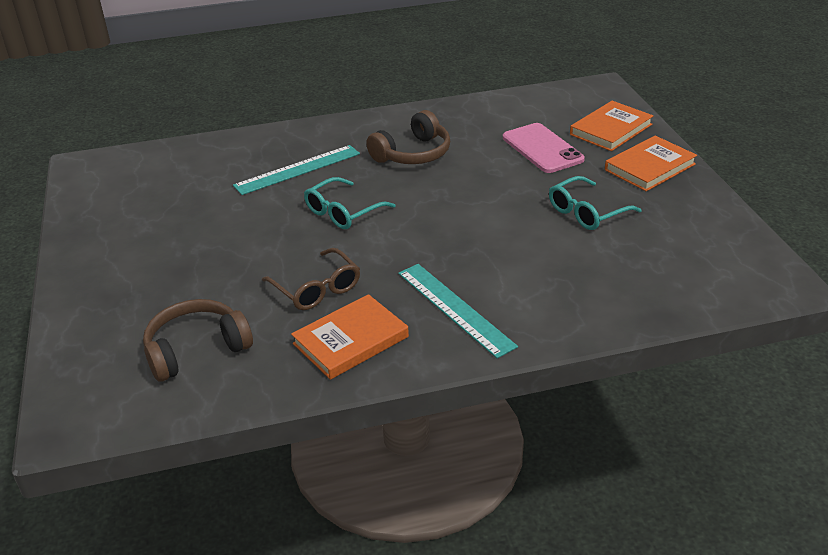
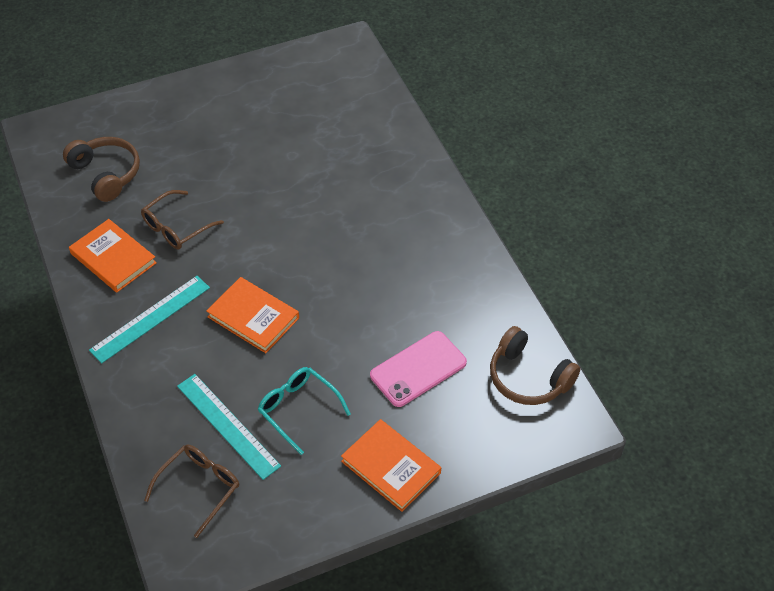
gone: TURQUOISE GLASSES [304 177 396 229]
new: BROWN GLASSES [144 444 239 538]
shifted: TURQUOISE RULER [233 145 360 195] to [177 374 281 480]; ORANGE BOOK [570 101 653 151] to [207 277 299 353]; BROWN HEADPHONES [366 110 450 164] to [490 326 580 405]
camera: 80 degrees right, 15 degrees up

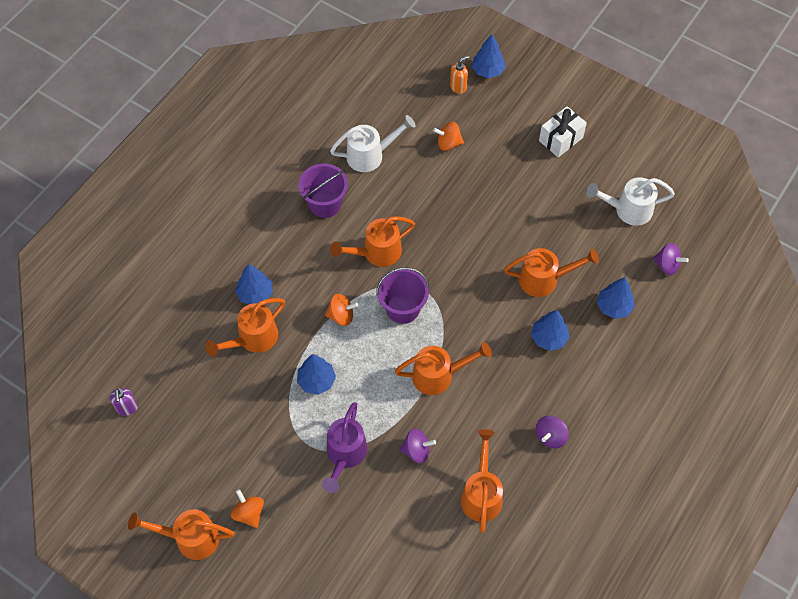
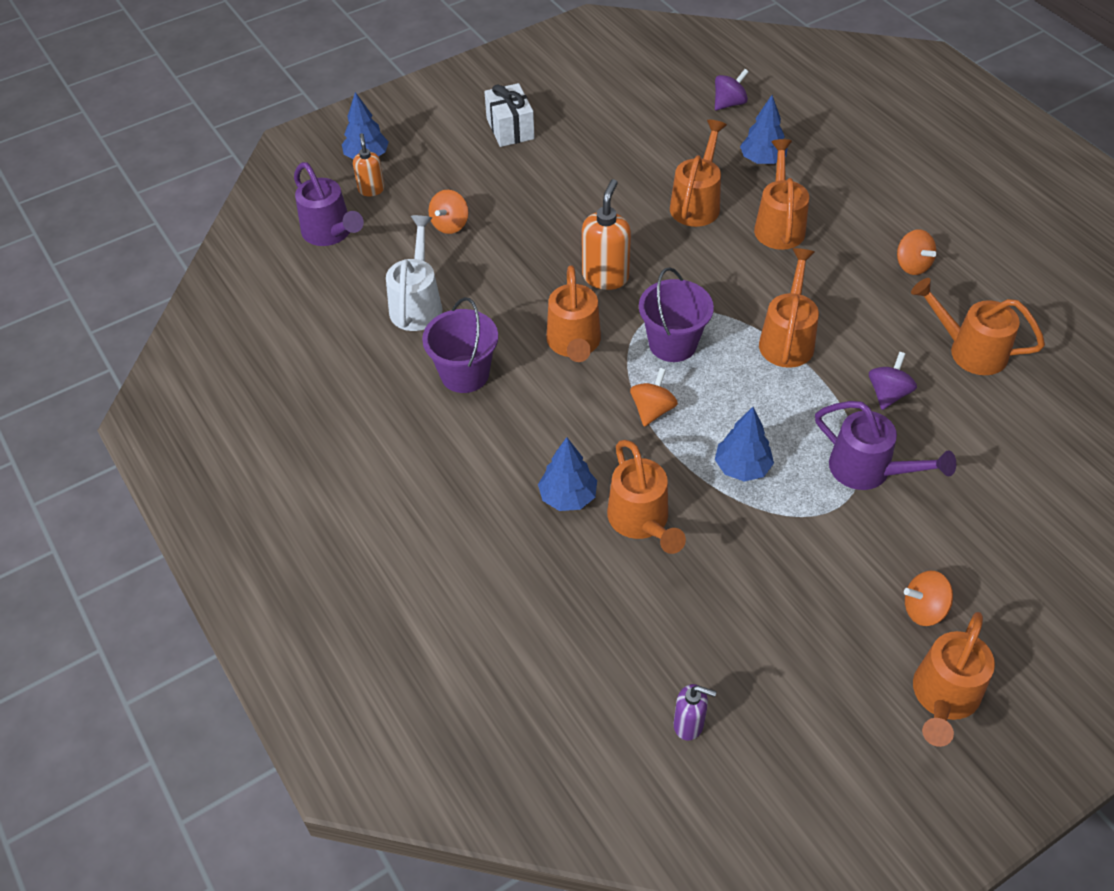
gone: WHITE WATERING CAN [586 177 675 226]
new: PURPLE WATERING CAN [294 162 364 246]; ORANGE SOAP DISPENSER [582 179 631 290]
swapped: BLUE TREE [531 310 570 351] to ORANGE WATERING CAN [754 139 809 250]
repainted: PURPLE SPINNING TOP [536 416 569 448] to ORANGE SPINNING TOP [897 229 936 275]
camera: 65 degrees left, 10 degrees down

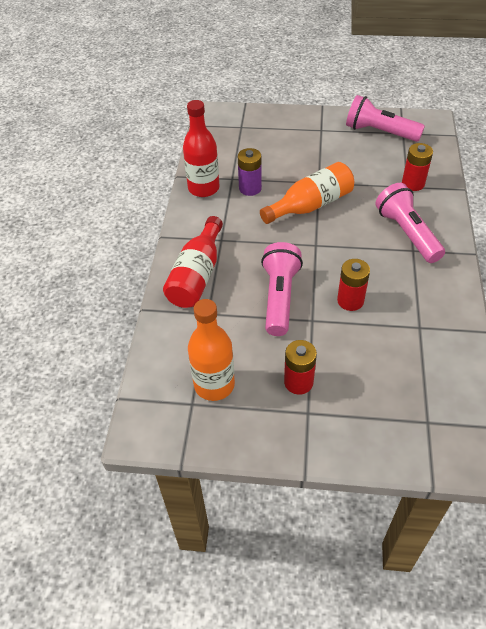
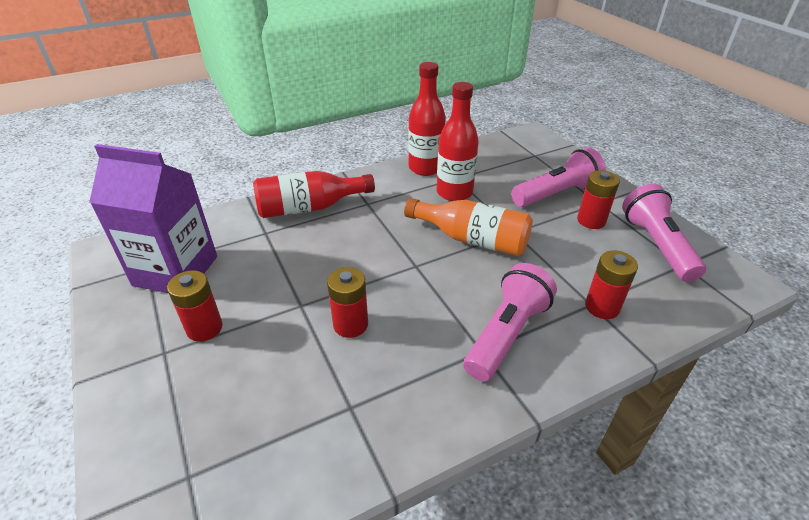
new: RED BATTERY [577 170 620 229]
shifted: PINK FLASHLIGHT [261 242 303 336] to [511 148 606 207]
swapped: ORANGE BOTTLE [188 299 235 401] to PURPLE CARTON [89 144 217 293]; PURPLE BATTERY [238 148 262 196] to RED BOTTLE [437 82 479 201]
camera: 55 degrees right, 10 degrees down

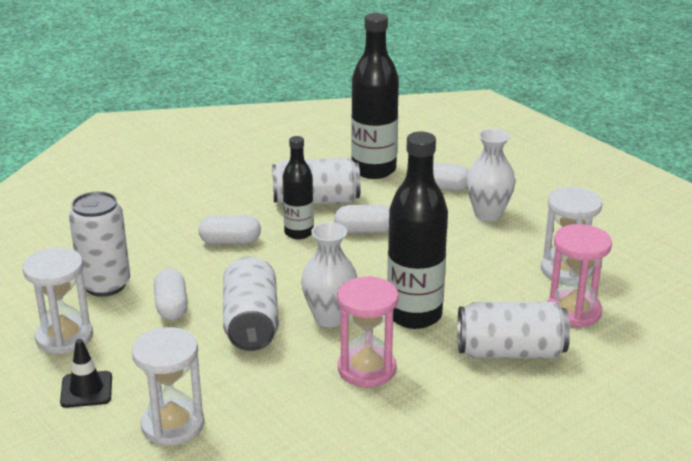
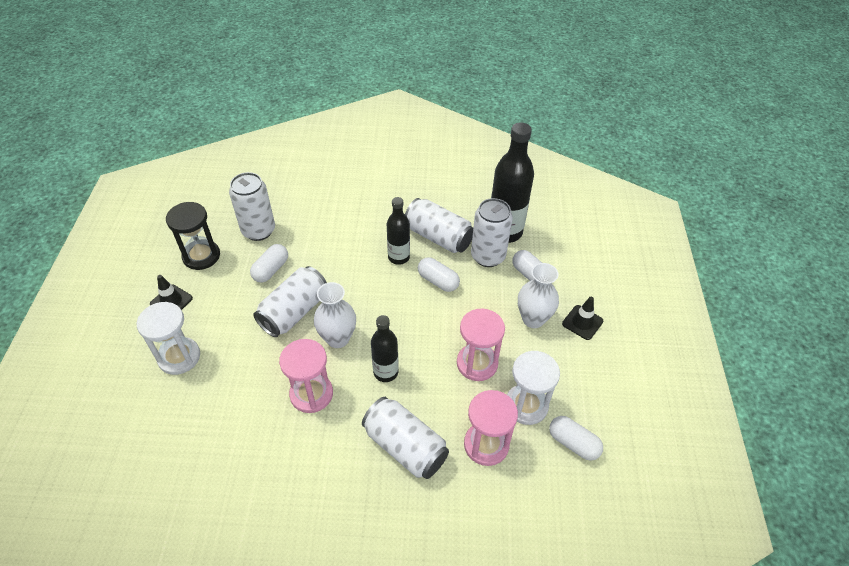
new: PINK HOURGLASS [457 309 505 381]; WHITE CAN [471 198 513 267]; BLACK TRAFFIC CONE [562 297 603 340]
shifted: WHITE CAPSULE [198 215 261 244] to [549 416 603 460]
repainted: WHITE HOURGLASS [23 247 93 354] to BLACK HOURGLASS [166 202 220 270]
scaled: BLACK BOTTLE [387 132 448 329] = [371 315 399 382] x0.59
camera: 40 degrees right, 20 degrees up

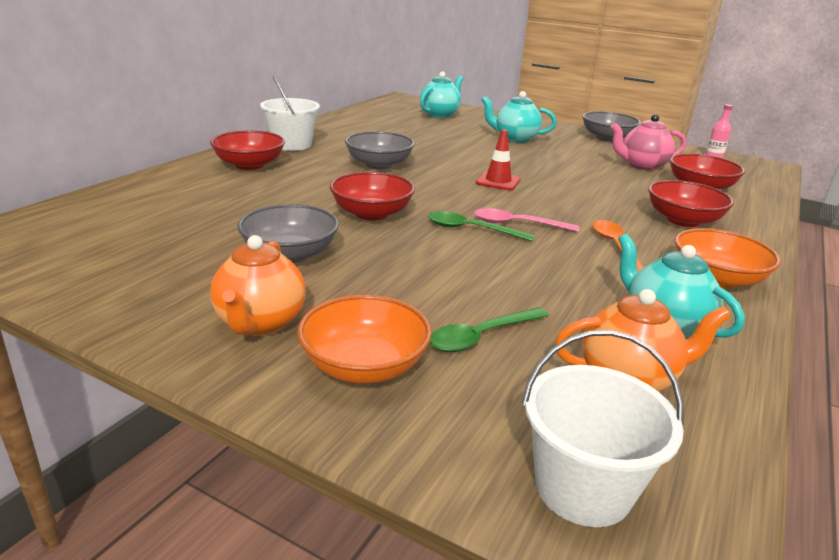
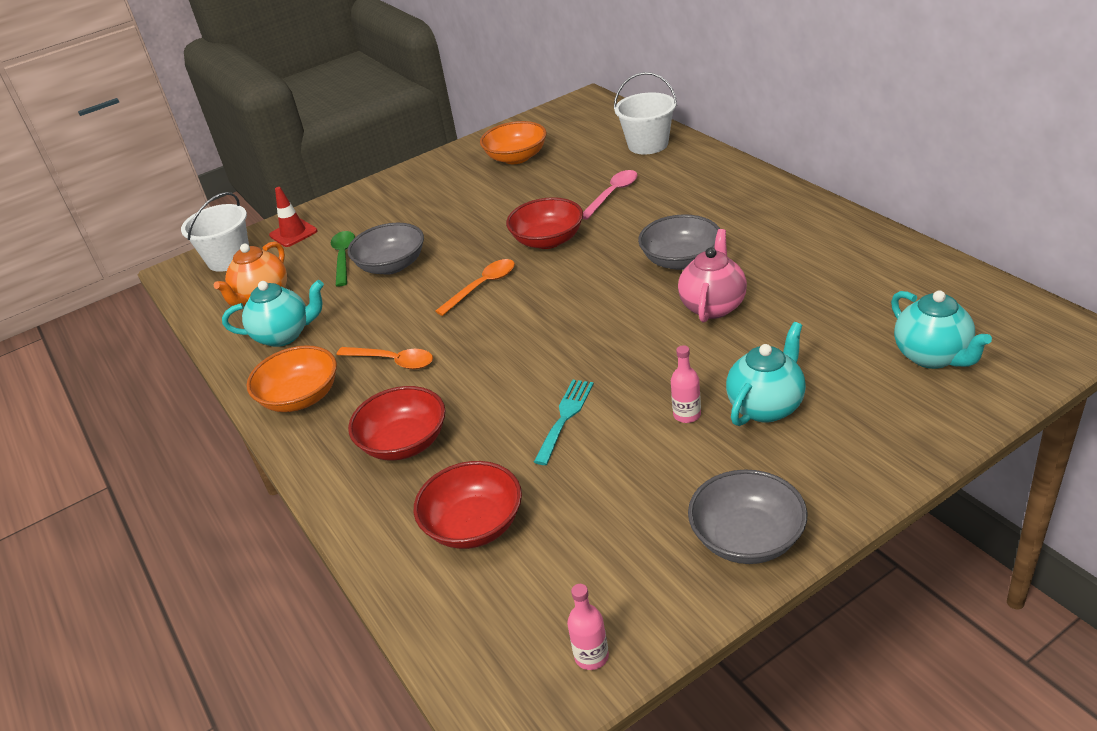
gone: RED BOWL [210 131 285 170]; ORANGE TEAPOT [210 235 306 336]
new: TURQUOISE FORK [534 380 594 465]; PINK BOTTLE [671 345 701 423]
shifted: RED TRAFFIC CONE [476 129 520 190] to [269 187 317 247]; GREY BOWL [237 204 339 263] to [348 223 424 275]; ORANGE BOWL [297 295 432 383] to [480 121 547 164]; PINK SPOON [474 208 580 232] to [583 170 638 219]; WHITE BUCKET [260 76 320 151] to [614 72 677 154]; PINK TEAPOT [611 114 686 171] to [678 229 747 323]
repainted: GREEN SPOON [428 211 534 241] to ORANGE SPOON [435 259 515 316]
camera: 125 degrees right, 10 degrees up

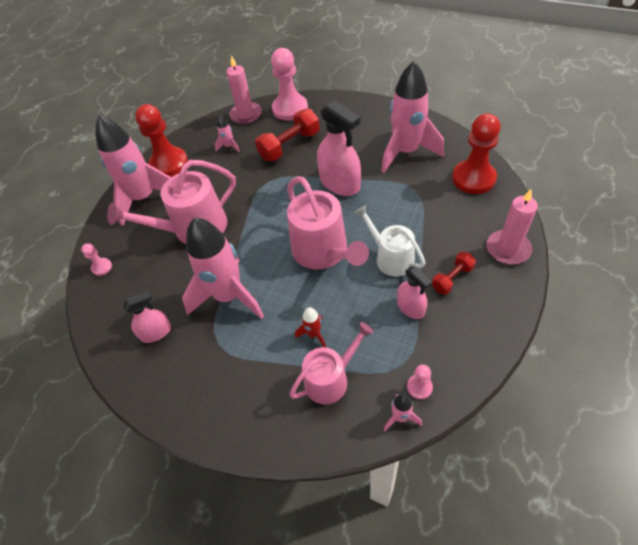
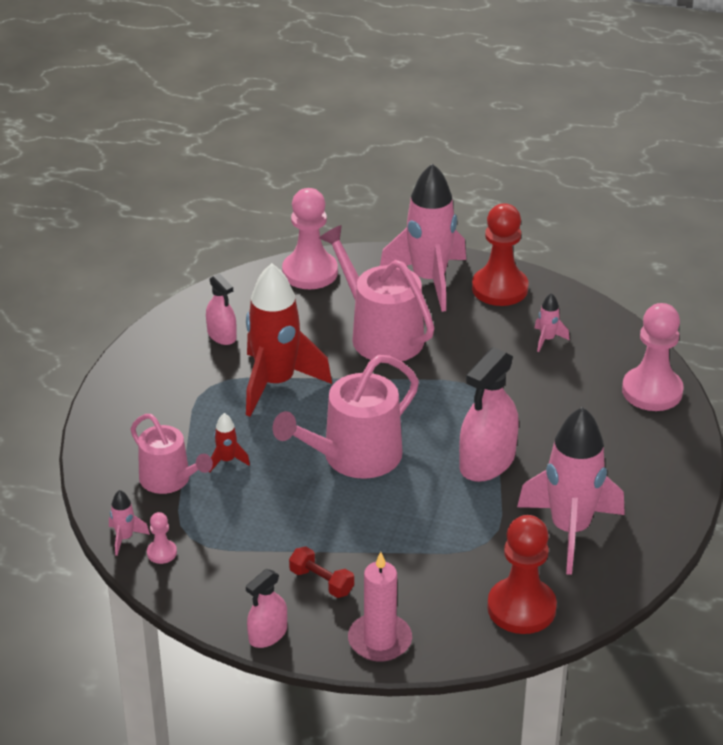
gone: PINK CANDLE [226 55 262 124]; RED DUMBBELL [255 109 320 161]; WHITE WATERING CAN [355 205 426 277]
shifted: PINK SPRAY BOTTLE [397 266 432 319] to [246 569 287 648]
repainted: PINK ROCKET [182 218 264 319] to RED ROCKET [246 263 332 417]
scaled: PINK PAWN [81 243 112 276] = [282 188 338 289] x2.22
camera: 75 degrees right, 15 degrees down

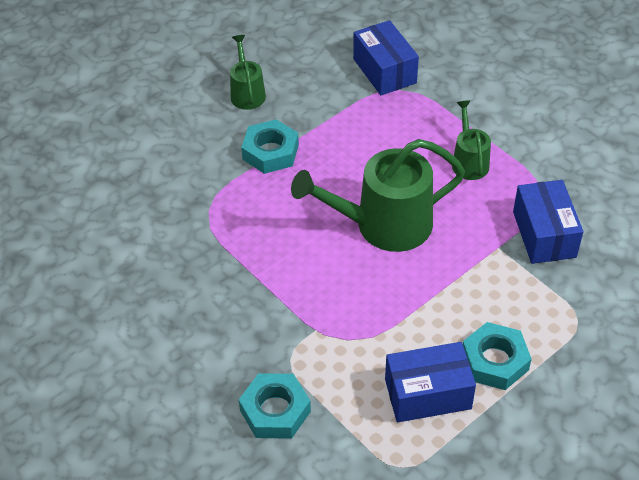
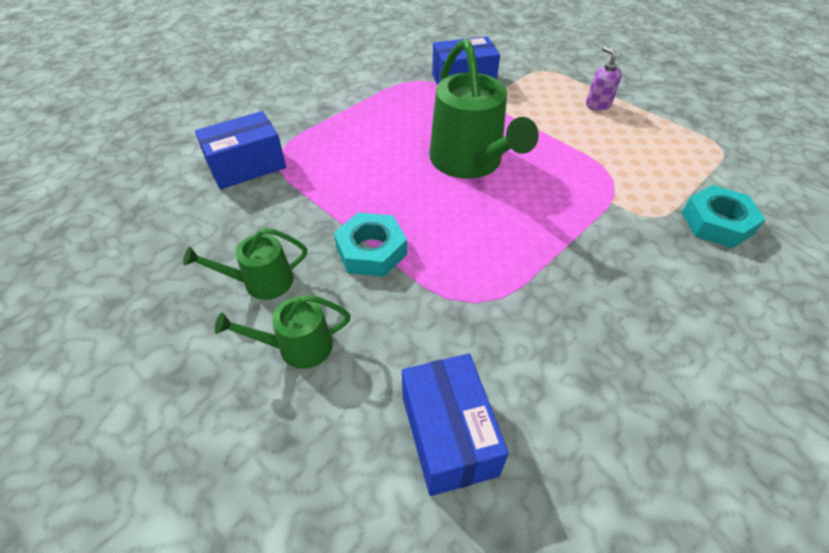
shifted: GREEN WATERING CAN [452 100 491 180] to [215 295 351 369]; BLUE BOX [385 342 476 422] to [402 353 509 496]
swapped: TURQUOISE NUT [463 322 532 390] to PURPLE SOAP DISPENSER [586 47 622 111]
camera: 95 degrees left, 0 degrees up

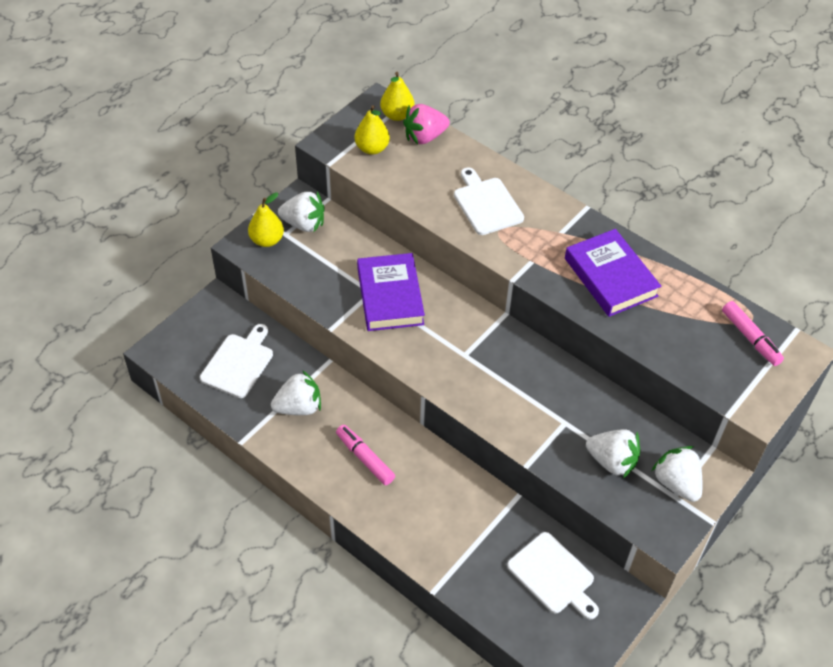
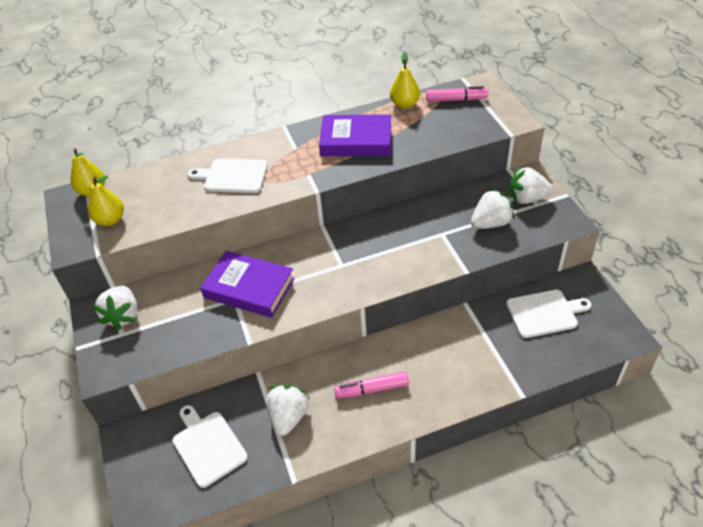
gone: PINK STRAWBERRY [403 104 450 144]
shifted: YELLOW PEAR [248 192 284 247] to [390 52 420 109]
rotated: WHITE STRAWBERRY [278 191 325 232] = [93 286 138 330] 135 degrees clockwise
camera: 55 degrees left, 5 degrees down

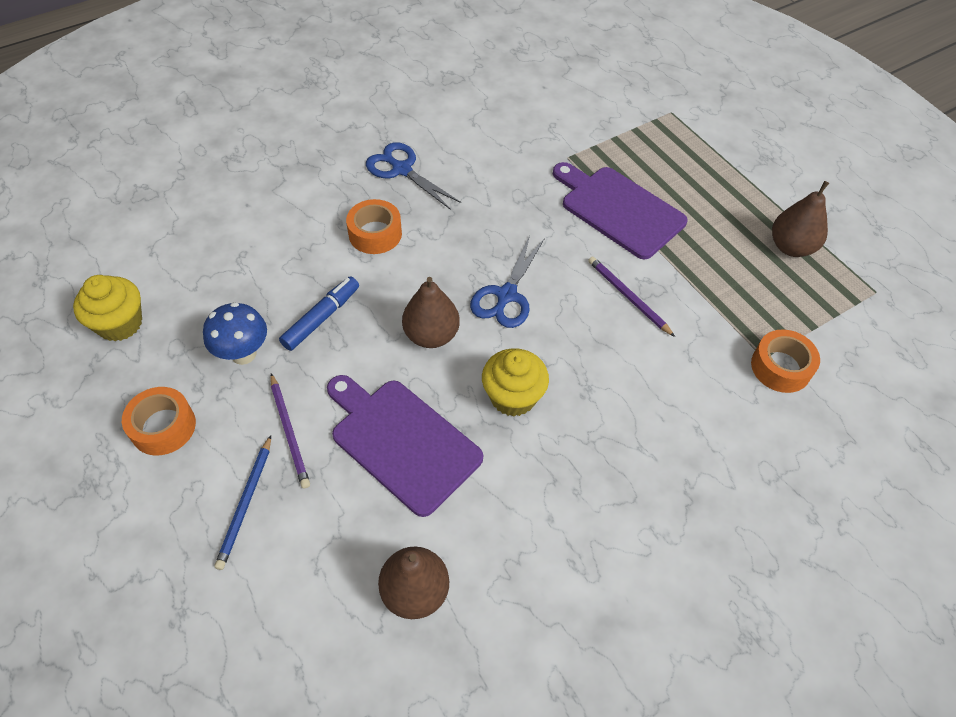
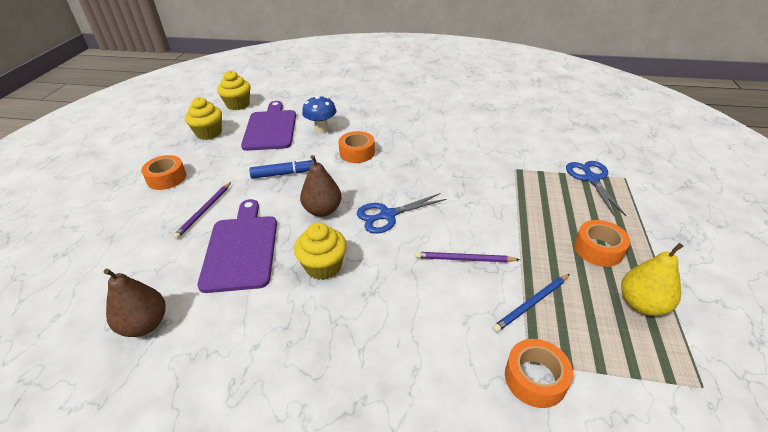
new: YELLOW CUPCAKE [217 70 251 110]; ORANGE TAPE [574 220 630 267]
shifted: PURPLE CUTTING BOARD [553 162 688 259] to [241 101 296 151]; BLUE MUSHROOM [203 302 267 365] to [302 96 337 133]; BLUE PENCIL [214 435 271 570] to [492 274 570 332]; BLUE SCISSORS [366 142 461 210] to [566 161 626 216]
repainted: BROWN PEAR [772 181 829 257] to YELLOW PEAR [621 243 684 316]
rotated: PURPLE PENCIL [588 256 675 337] = [416 252 520 262] 90 degrees counterclockwise
camera: 45 degrees right, 15 degrees down

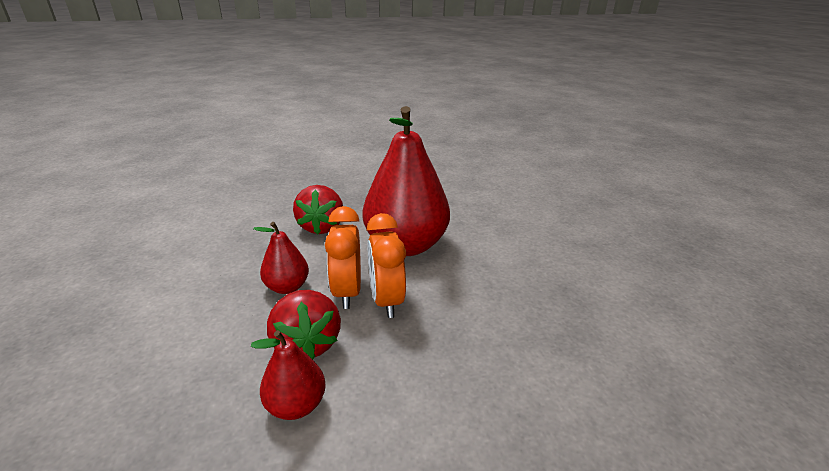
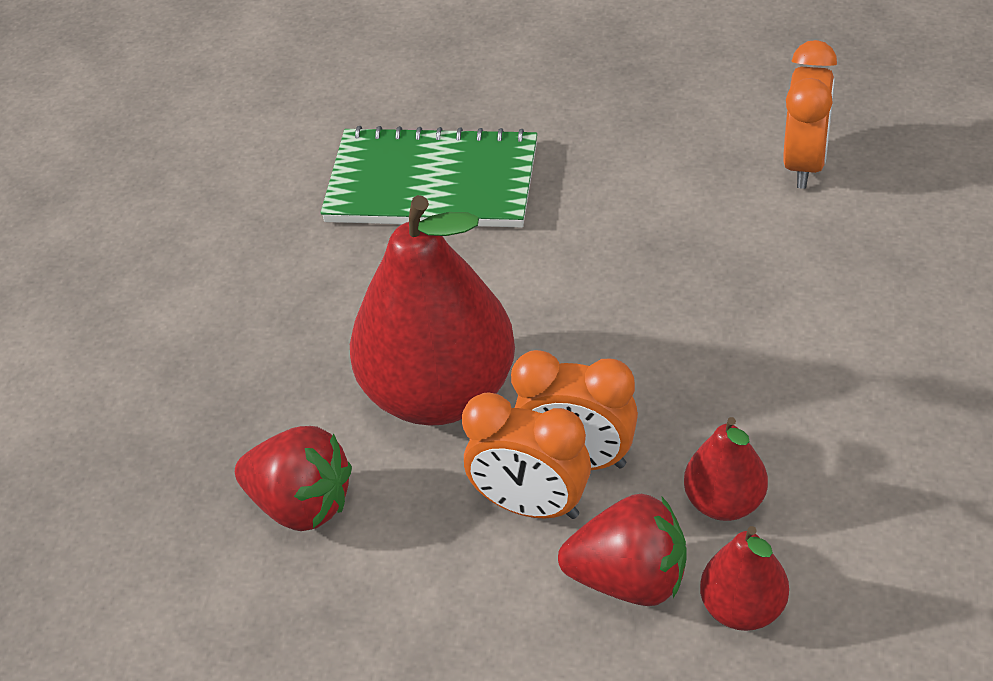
new: GREEN NOTEBOOK [321 126 537 228]; ORANGE CLOCK [783 40 837 189]
shifted: RED PEAR [253 222 309 294] to [684 417 768 521]
camera: 60 degrees left, 15 degrees up

